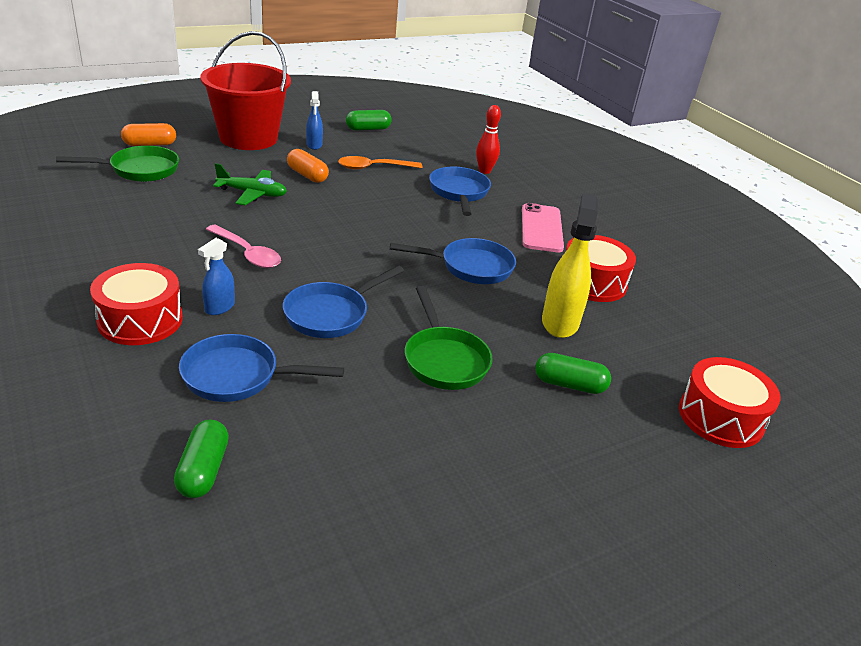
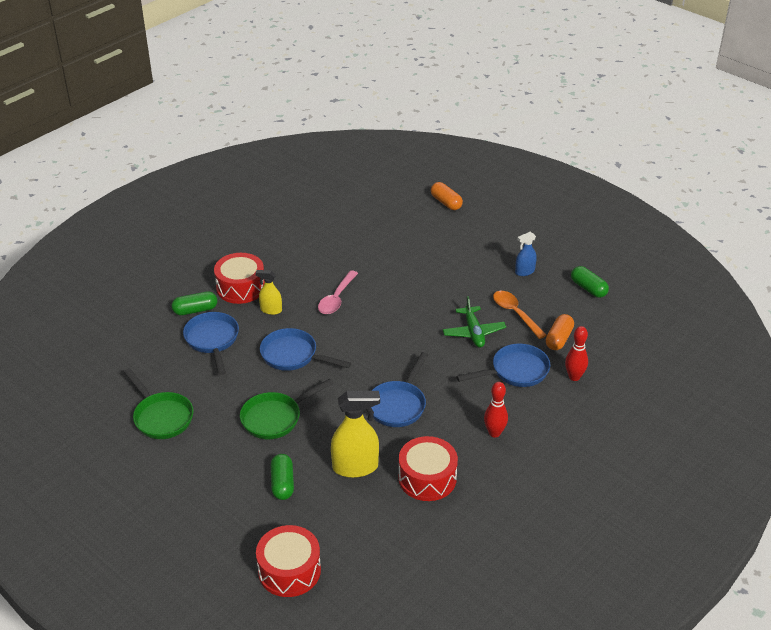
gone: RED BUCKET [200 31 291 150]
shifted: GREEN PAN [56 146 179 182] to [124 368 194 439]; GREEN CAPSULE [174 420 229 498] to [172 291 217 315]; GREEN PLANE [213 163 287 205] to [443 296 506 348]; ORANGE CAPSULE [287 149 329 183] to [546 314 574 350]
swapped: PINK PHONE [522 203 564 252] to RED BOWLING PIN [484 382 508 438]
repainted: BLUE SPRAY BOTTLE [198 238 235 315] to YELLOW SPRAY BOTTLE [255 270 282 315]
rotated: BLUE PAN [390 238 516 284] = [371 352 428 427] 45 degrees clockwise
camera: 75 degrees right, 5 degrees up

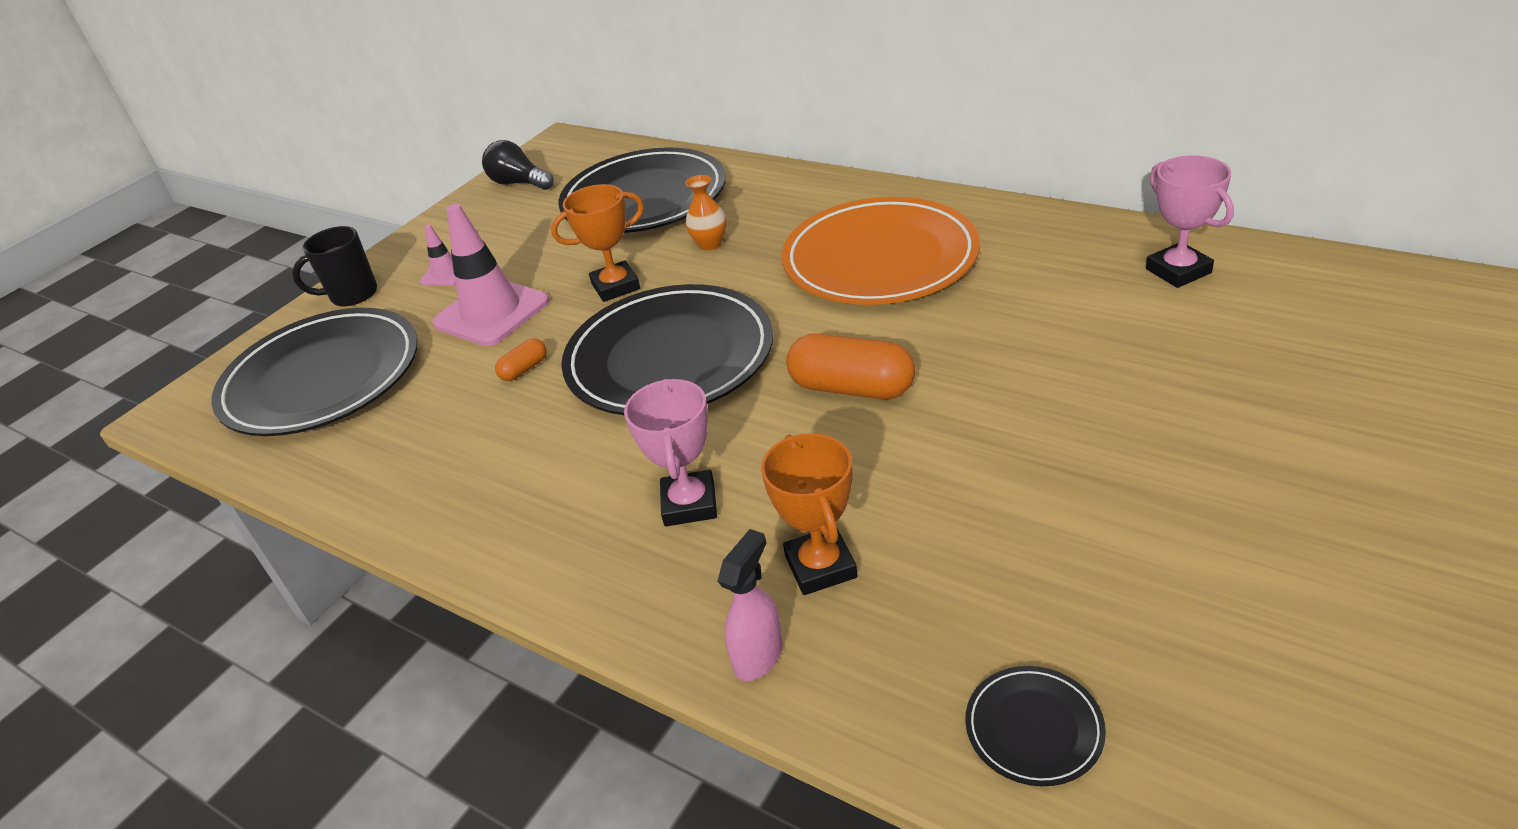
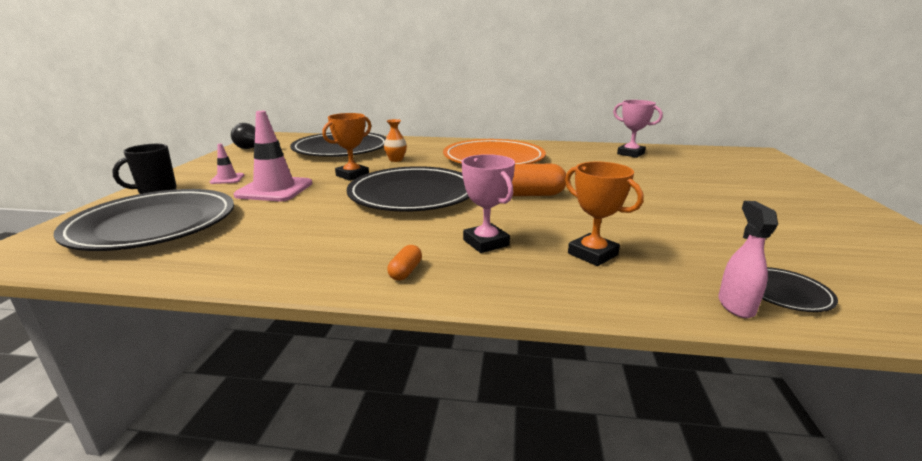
shifted: ORANGE CAPSULE [495 338 547 381] to [387 245 422 281]; PINK SPRAY BOTTLE [718 529 783 681] to [718 201 778 318]
camera: 30 degrees left, 15 degrees down

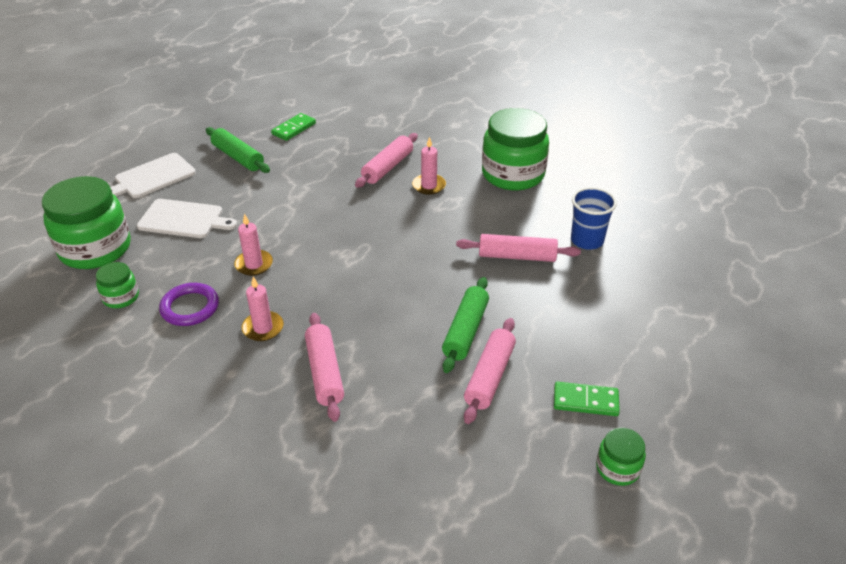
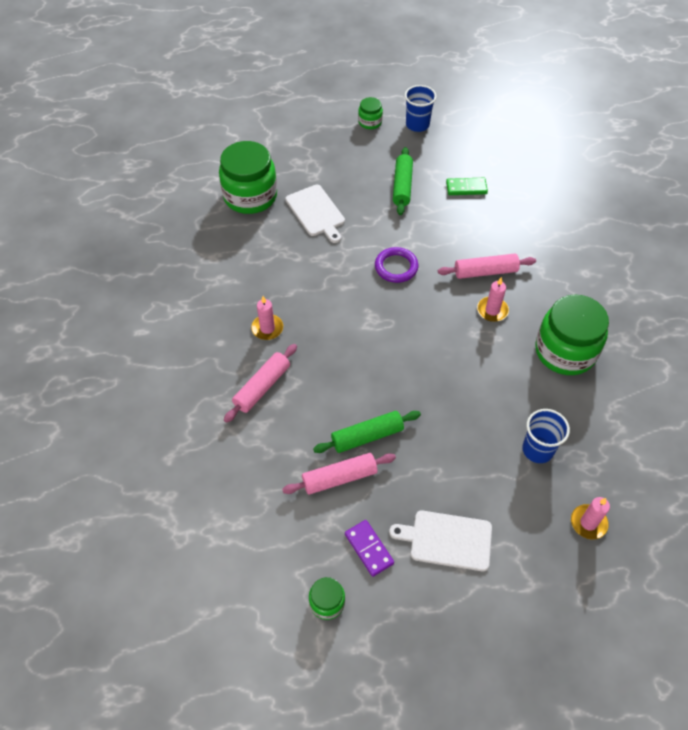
gone: PINK ROLLING PIN [456 234 581 262]
new: BLUE CUP [405 85 437 132]
shifted: GREEN JAR [96 262 139 308] to [358 97 383 129]; PURPLE RING [159 283 219 326] to [375 247 418 283]; WHITE CUTTING BOARD [110 153 196 198] to [389 511 492 571]; PINK CANDLE [234 213 273 276] to [571 497 610 540]
repainted: GREEN DOMINO [554 382 620 416] to PURPLE DOMINO [345 520 394 577]
camera: 50 degrees right, 15 degrees up

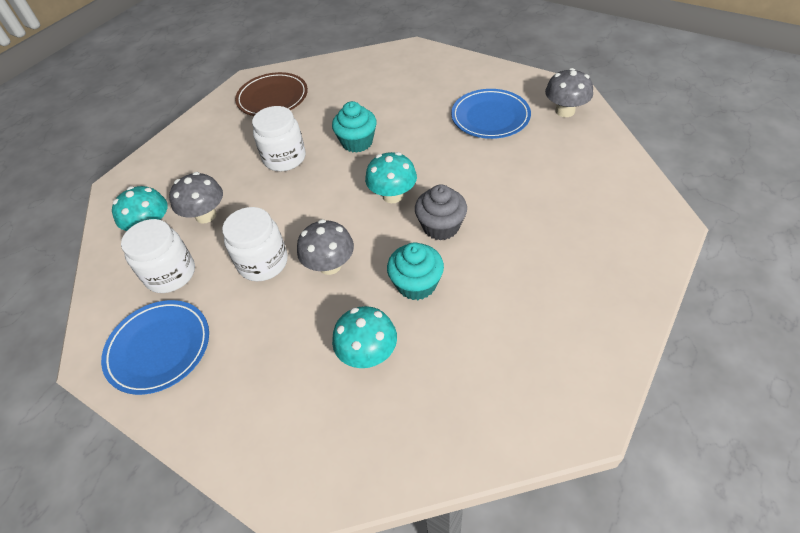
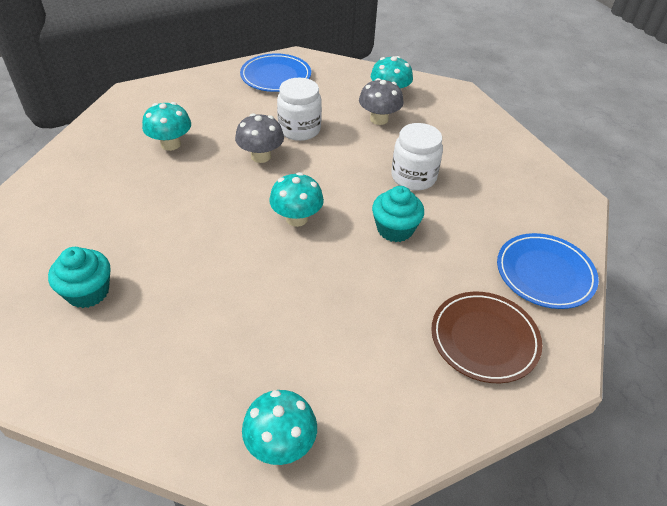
gone: WHITE JAR [121 219 195 293]; GREY CUPCAKE [415 184 467 240]
shifted: TURQUOISE CUPCAKE [387 242 444 300] to [48 247 110 308]; BROWN PLATE [235 72 308 116] to [431 292 542 383]; BLUE PLATE [451 89 531 139] to [497 233 599 309]
repainted: GREY MUSHROOM [545 68 593 117] to TURQUOISE MUSHROOM [242 390 317 465]
camera: 115 degrees right, 5 degrees down

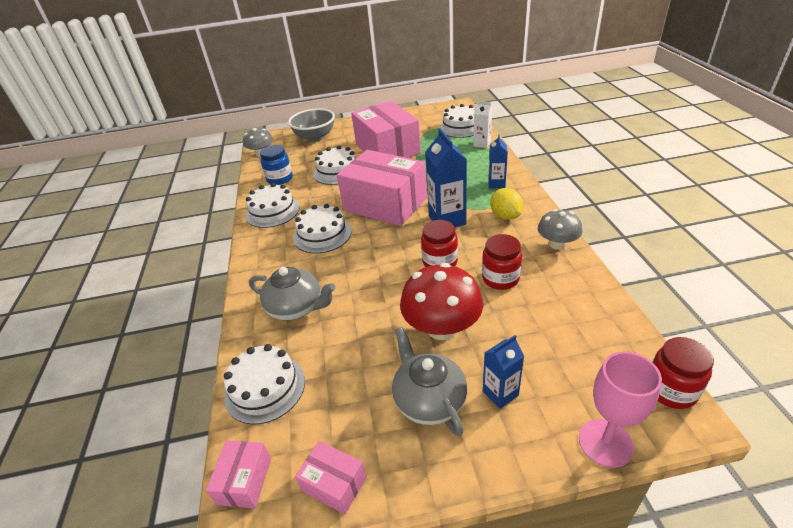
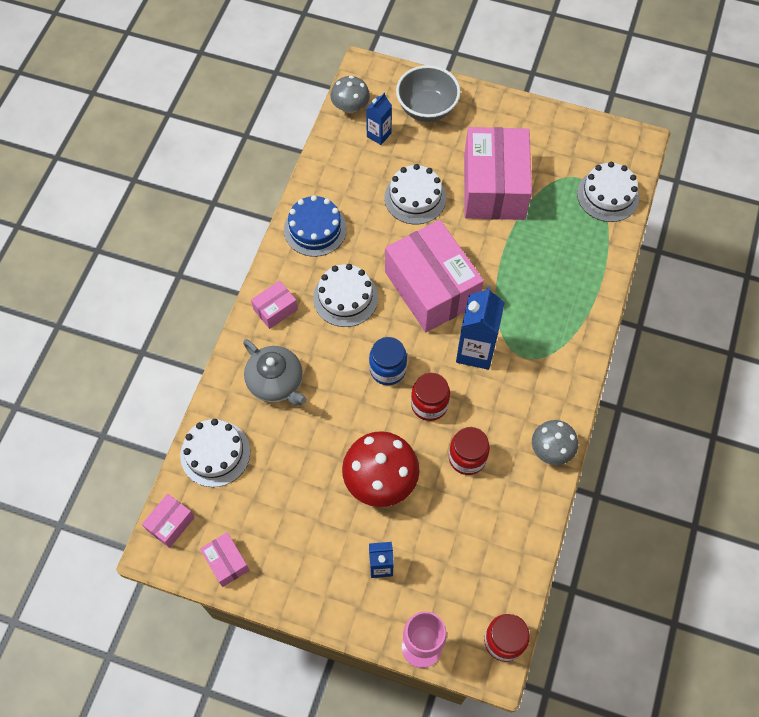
gone: GREY TEAPOT [392 327 467 436]; WHITE CARTON [474 101 492 148]; YELLOW LEMON [490 188 523 220]
new: PINK BOX [251 281 298 329]
shifted: BLUE CARTON [488 134 508 188] to [366 93 392 145]; BLUE JAR [260 145 293 185] to [369 337 407 385]
repainted: WHITE CAKE [246 183 300 228] to BLUE CAKE [284 195 347 257]
camera: 25 degrees right, 25 degrees up

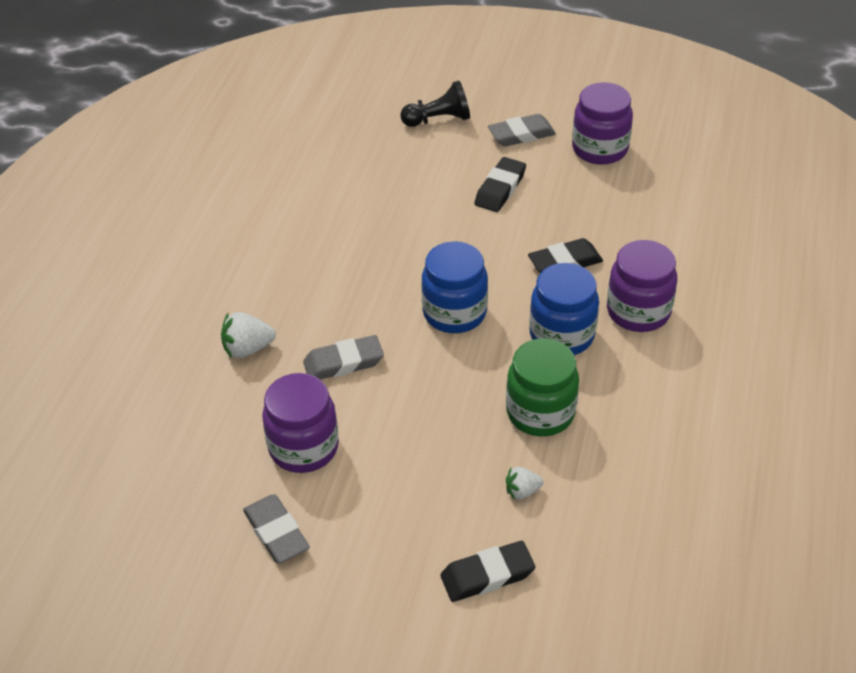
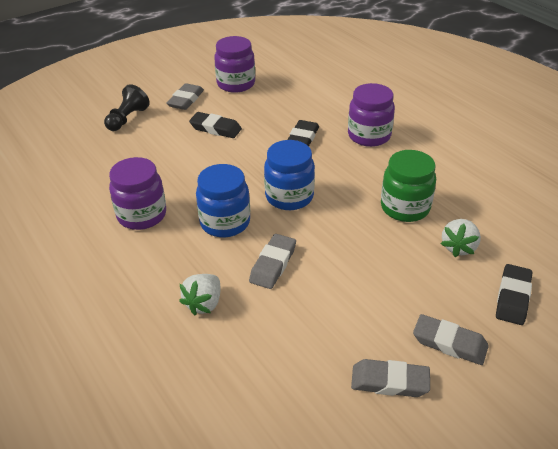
new: GREY ERASER [413 314 489 365]
shifted: PURPLE JAR [262 373 339 473] to [109 157 166 230]; BLUE JAR [529 263 599 355] to [196 164 250 237]
rotated: BLACK ERASER [474 157 526 212] = [189 112 242 138] 45 degrees counterclockwise
scaled: WHITE STRAWBERRY [506 467 543 500] = [441 219 481 257] x1.57
camera: 50 degrees left, 5 degrees down

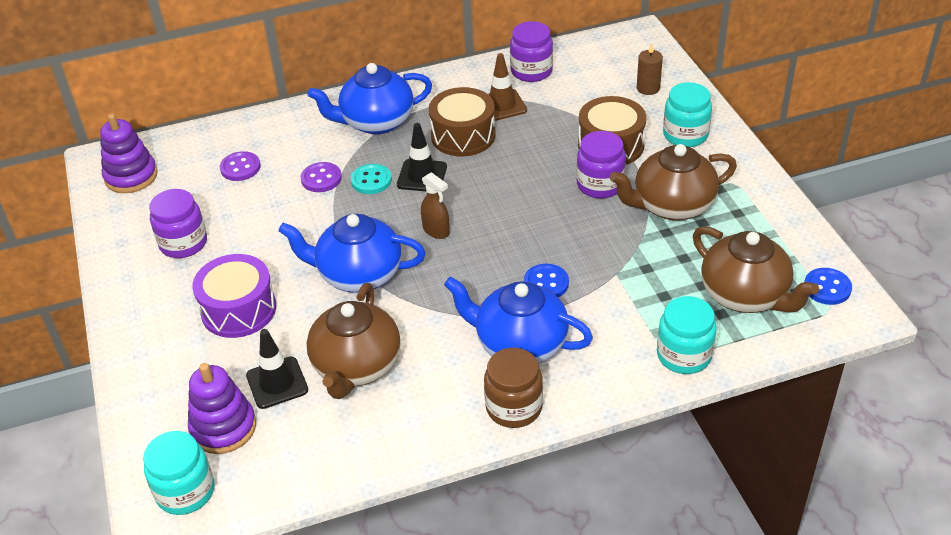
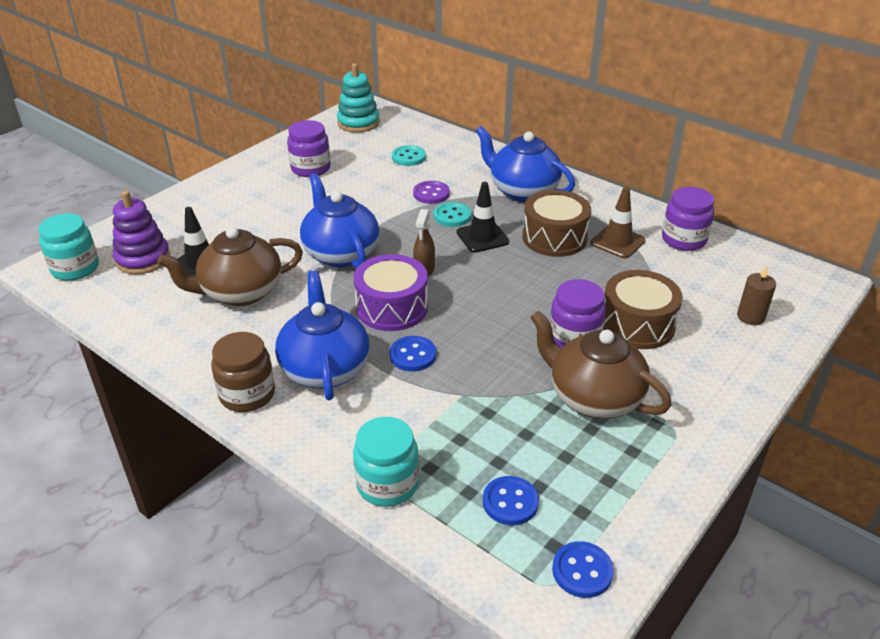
gone: TURQUOISE JAR [663 82 712 147]
shifted: PURPLE DRUM [192 254 276 338] to [353 254 428 331]
swapped: BROWN TEAPOT [693 226 819 313] to BLUE BUTTON [483 476 539 525]
repainted: PURPLE STACKING TOY [100 114 158 193] to TURQUOISE STACKING TOY [337 63 380 132]; PURPLE BUTTON [220 151 260 181] to TURQUOISE BUTTON [392 145 426 166]
camera: 55 degrees right, 5 degrees down

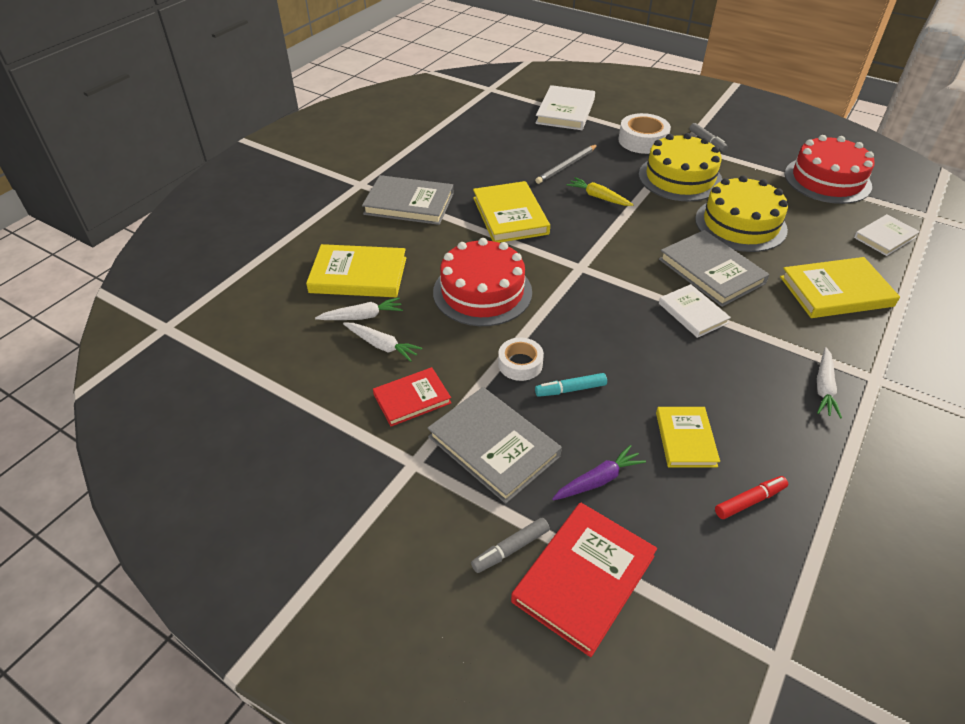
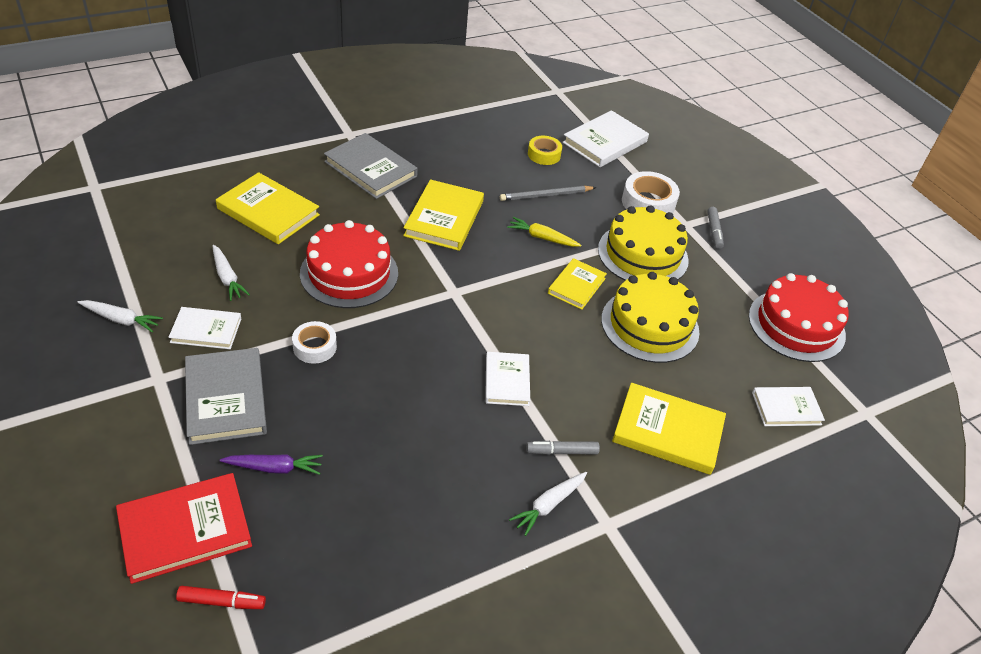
gone: TURQUOISE MARKER [535 373 607 397]; GREY BOOK [659 230 769 307]
new: YELLOW TAPE [528 136 562 165]
shifted: WHITE CARROT [315 297 403 320] to [78 300 163 332]; RED MARKER [715 476 788 519] to [176 586 266 609]; GREY MARKER [471 518 550 573] to [526 441 600 455]; YELLOW BOOK [656 407 720 467] to [548 258 607 310]
repainted: RED BOOK [373 367 451 427] to WHITE BOOK [168 307 241 349]
rotated: YELLOW CARROT [567 177 633 206] = [507 217 582 247] 45 degrees counterclockwise
camera: 25 degrees right, 0 degrees up

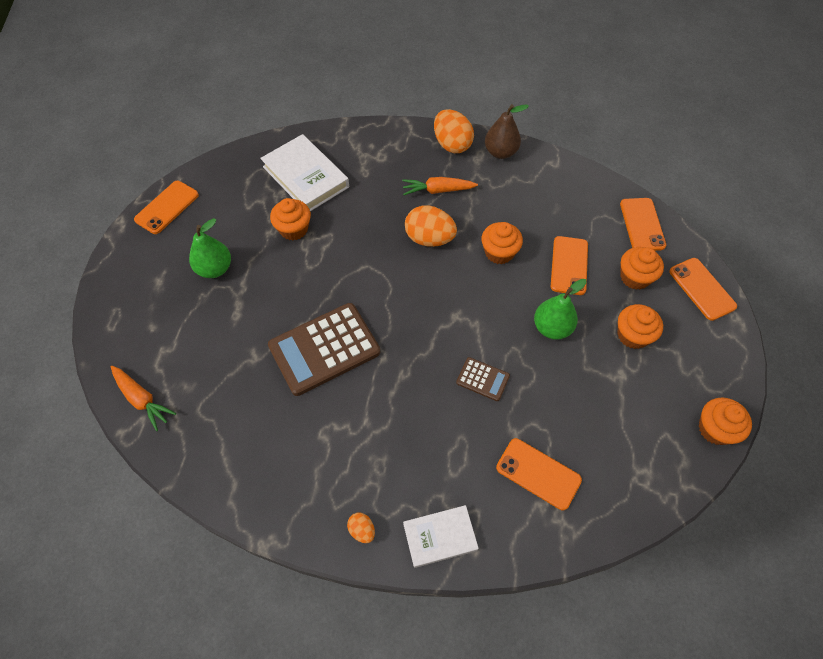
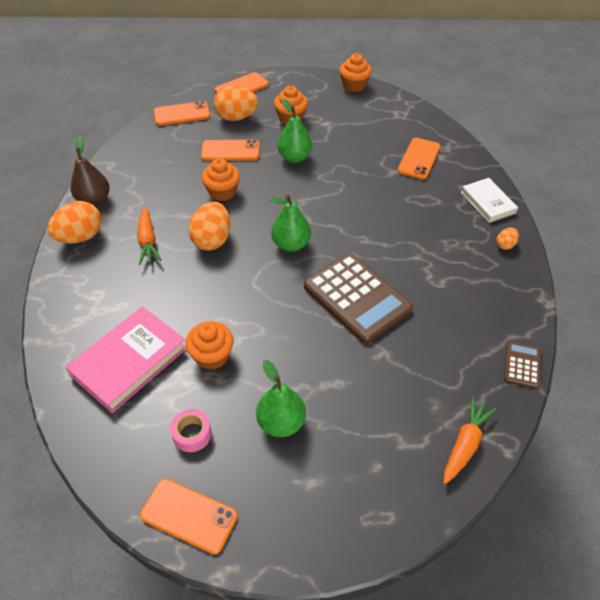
new: PINK TAPE [170 409 212 452]; GREEN PEAR [270 194 311 252]
shifted: BROWN CALCULATOR [456 357 510 401] to [504 341 541 389]
swapped: ORANGE CUPCAKE [620 247 664 290] to ORANGE EGG [214 86 258 121]
repainted: WHITE BOOK [260 134 349 211] to PINK BOOK [66 306 186 413]
camera: 100 degrees left, 10 degrees down

